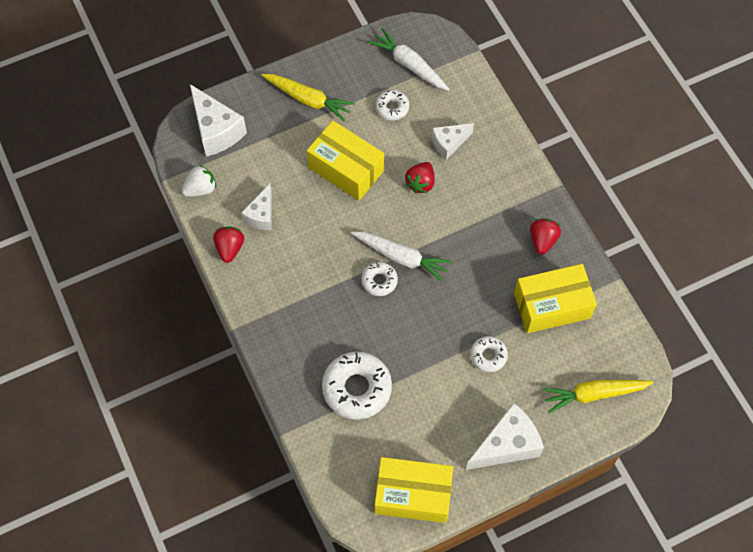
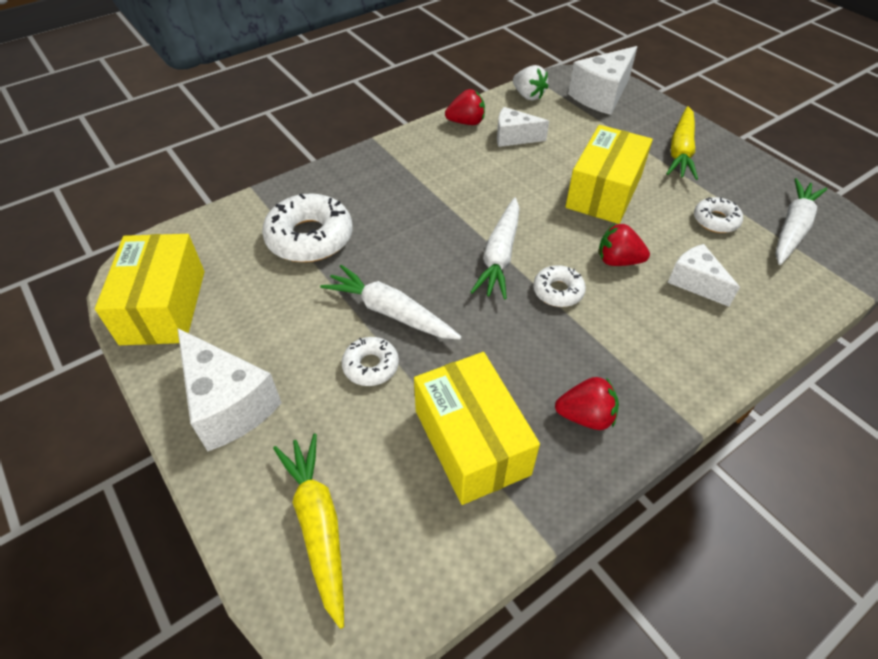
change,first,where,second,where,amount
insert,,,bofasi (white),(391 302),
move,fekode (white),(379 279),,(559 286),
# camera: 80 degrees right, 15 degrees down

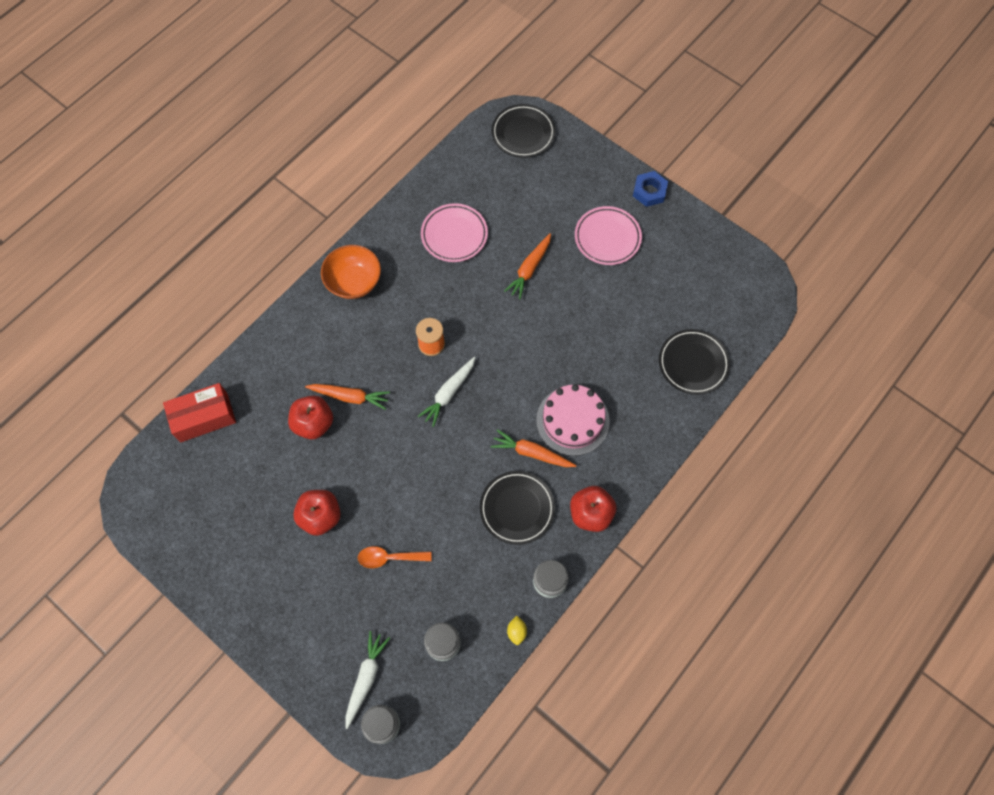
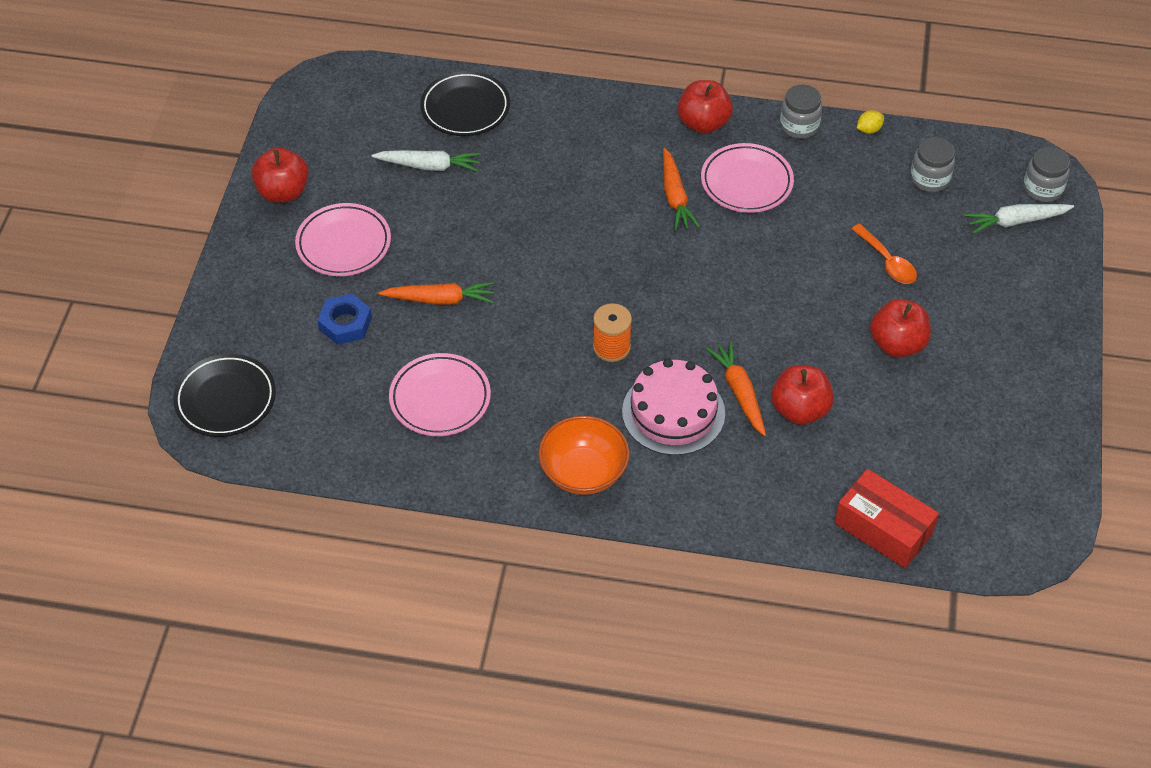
change,first,where,second,where,amount
insert,,,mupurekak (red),(280 175),
move,bofasi (white),(447 392),,(426 161),
move,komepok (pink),(573 420),,(673 407),
move,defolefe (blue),(650 189),,(344 319),
recolor,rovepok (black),(517 508),rovepok (pink),(747 178),
# camera: 120 degrees left, 15 degrees down

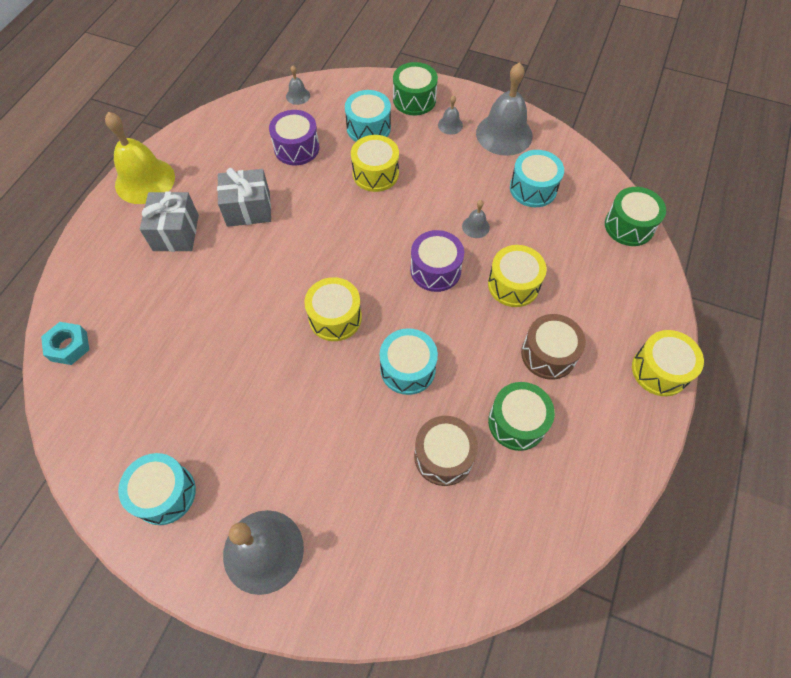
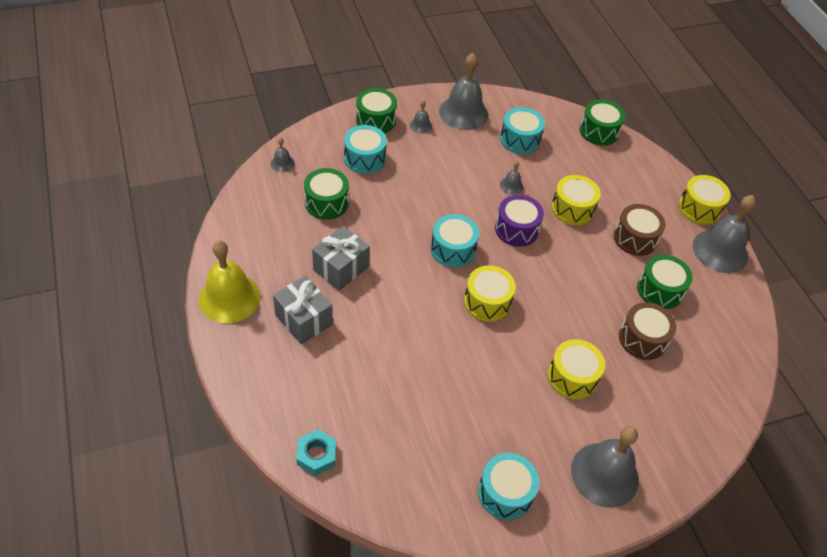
change,first,where,second,where,amount
insert,,,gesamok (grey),(724 234),
move,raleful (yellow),(375 163),,(576 369),
move,raleful (turquoise),(409 361),,(455 241),
recolor,raleful (purple),(294 137),raleful (green),(326 194),
# camera: 45 degrees left, 10 degrees down

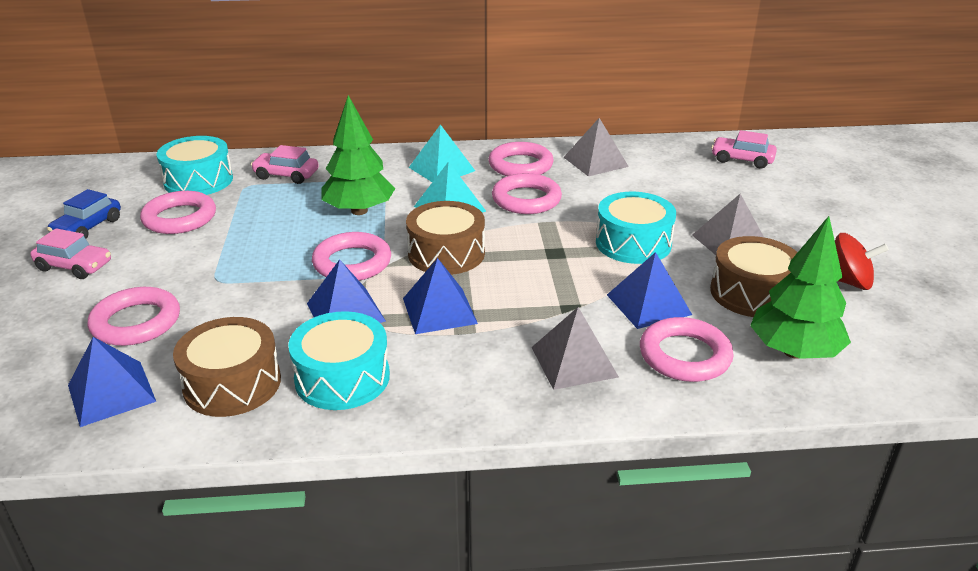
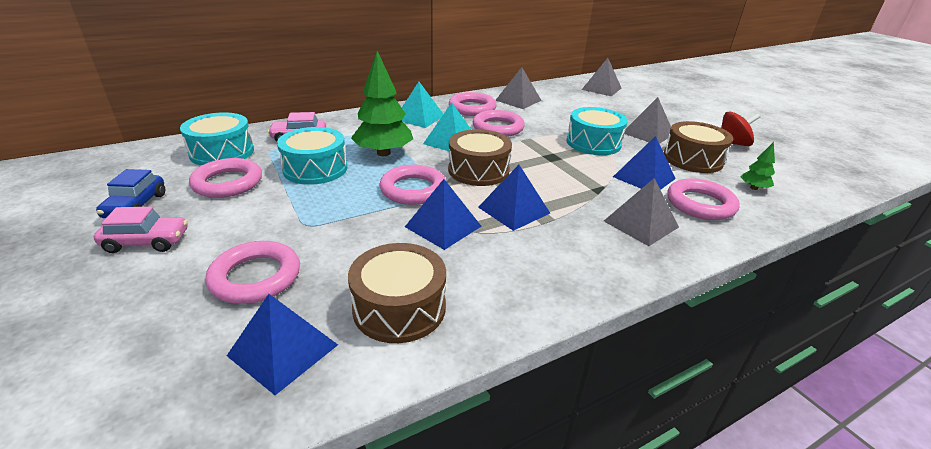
change,first,where,second,where,amount
move,raleful (turquoise),(339 360),,(312 156),
replace,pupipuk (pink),(744 149),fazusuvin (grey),(601 77),
resize,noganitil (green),(800 287),,(758 166),x0.47
# camera: 25 degrees left, 0 degrees up

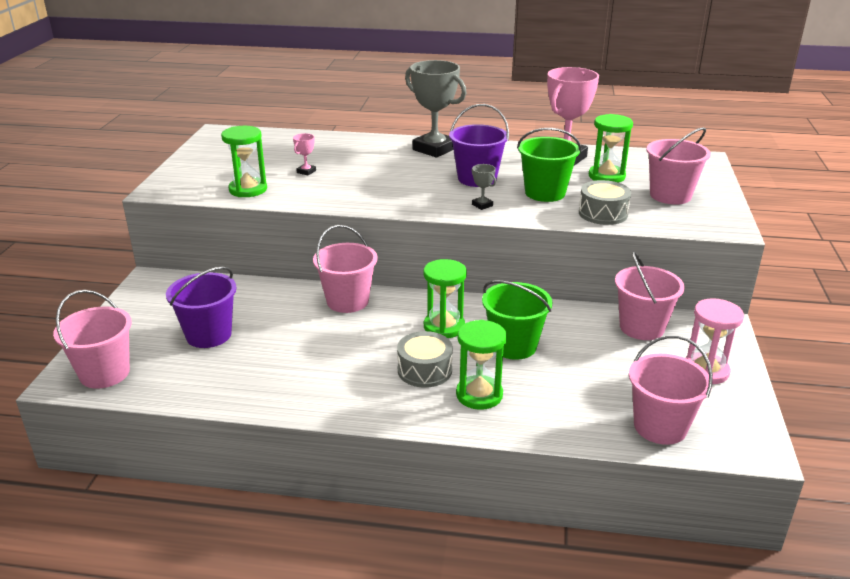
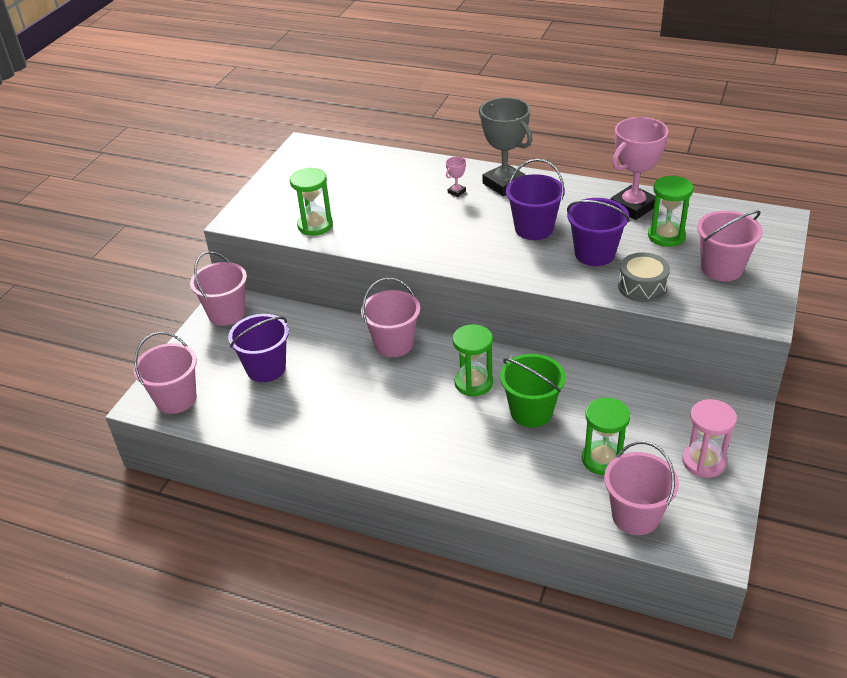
change,first,where,second,where,amount
delete,raleful (grey),(425 359),,,
delete,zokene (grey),(484 187),,,
move,zokene (pink),(304 154),,(456 177),
move,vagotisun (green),(481 365),,(606 436),
move,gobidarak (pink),(650 295),,(218 288),
recolor,gobidarak (green),(549 165),gobidarak (purple),(598 232),
# camera: 15 degrees right, 10 degrees up

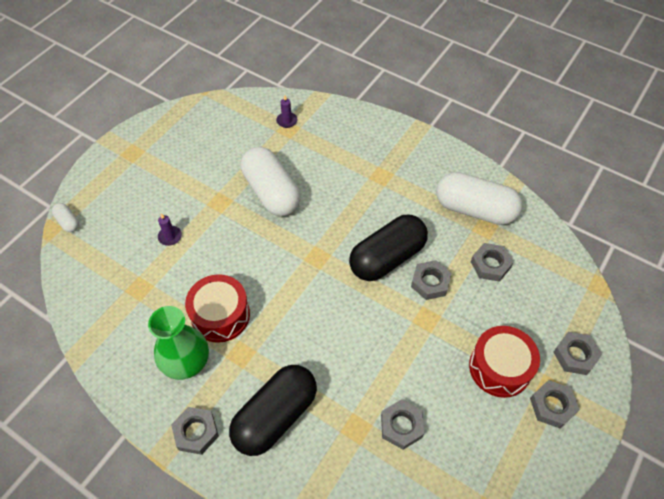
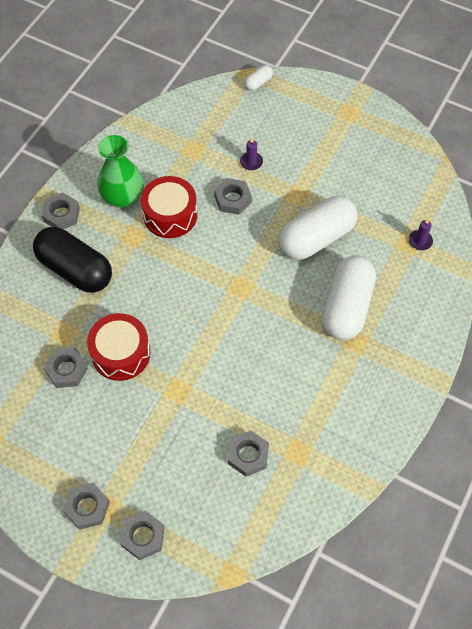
change,first,where,second,where,amount
delete,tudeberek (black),(388 248),,,
move,defolefe (grey),(431 280),,(233 196),
move,tudeberek (white),(479 198),,(349 297),
move,raleful (red),(504 362),,(118 347),
# camera: 85 degrees right, 5 degrees up

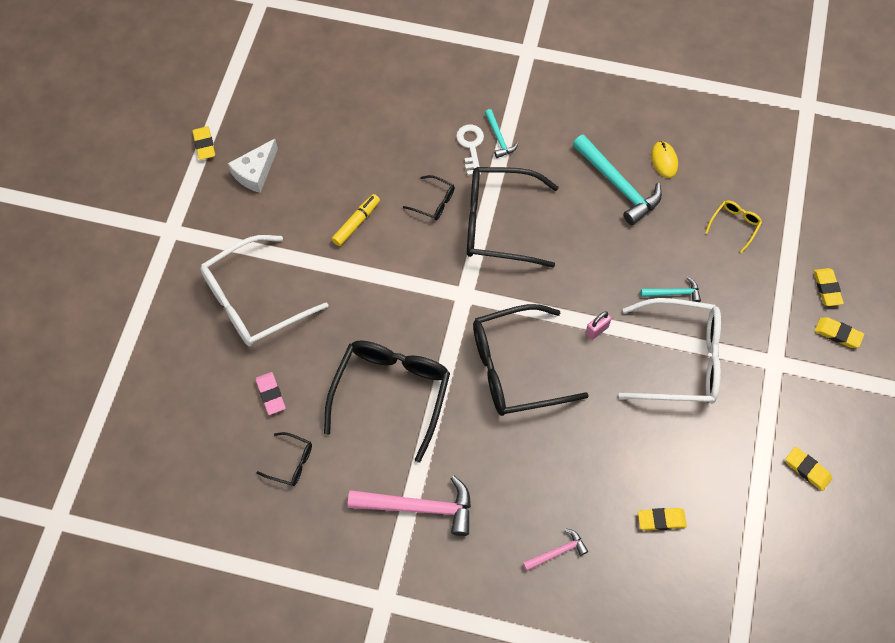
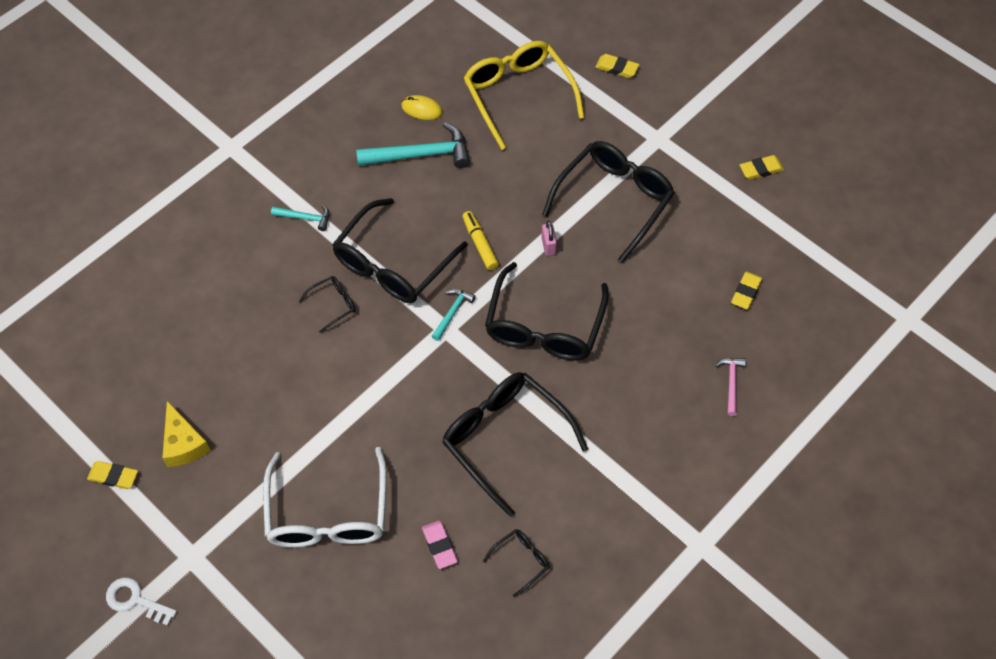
change,first,where,second,where,amount
delete,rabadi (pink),(409 506),,,
delete,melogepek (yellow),(839 332),,,
move,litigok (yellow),(356 220),,(480 240),
move,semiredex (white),(470 150),,(141 602),
move,rabadi (turquoise),(671 289),,(453 315),
recolor,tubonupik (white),(253 166),tubonupik (yellow),(186 434),
recolor,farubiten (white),(670 351),farubiten (black),(608 202),
rotate,melogepek (pink),(270 393),,(440 544),60 degrees clockwise
resize,farubiten (yellow),(733 227),,(524 95),x2.27
# camera: 60 degrees left, 5 degrees down

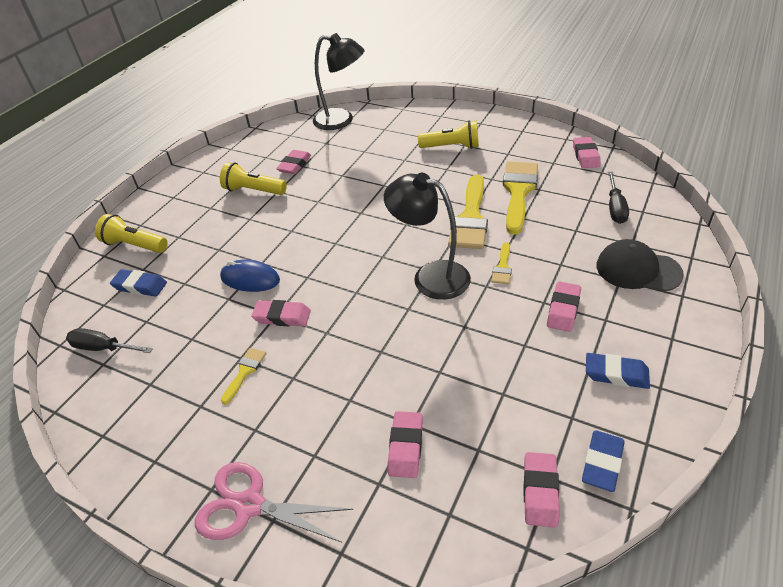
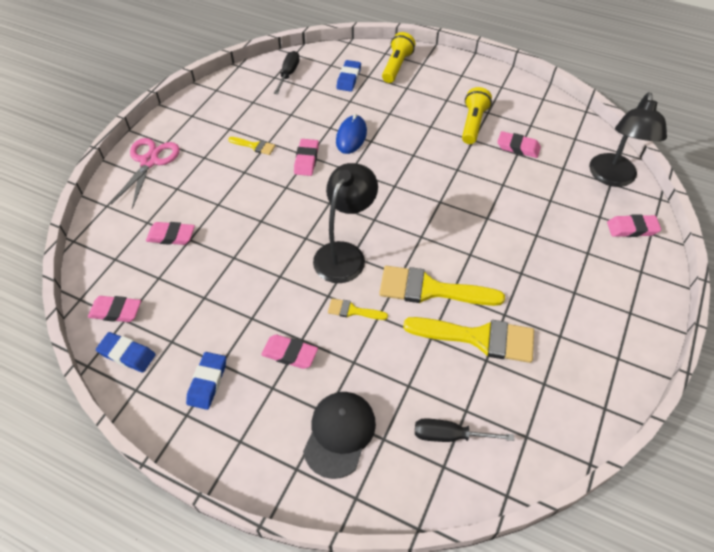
change,first,where,second,where,amount
delete,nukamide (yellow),(448 134),,,
move,melogepek (pink),(587 152),,(634 225),
# camera: 85 degrees right, 10 degrees up

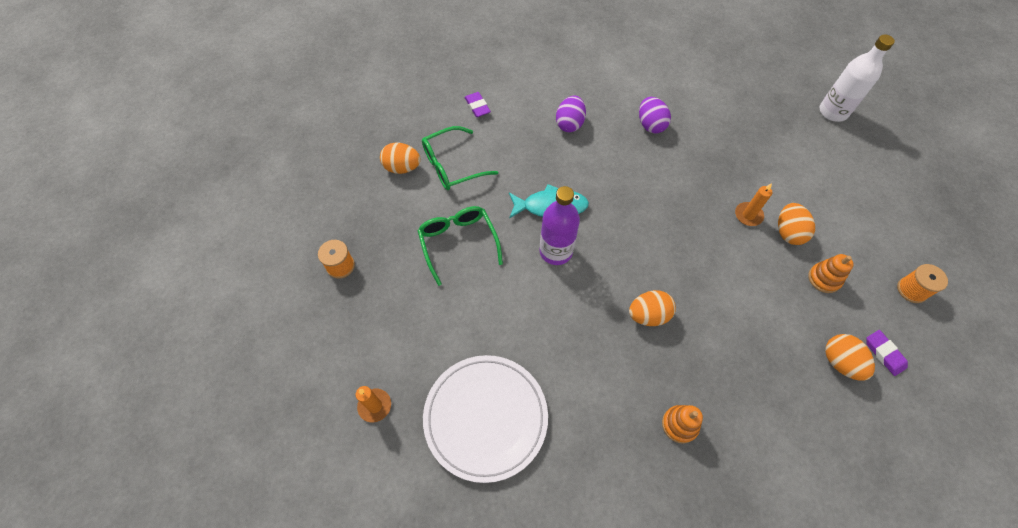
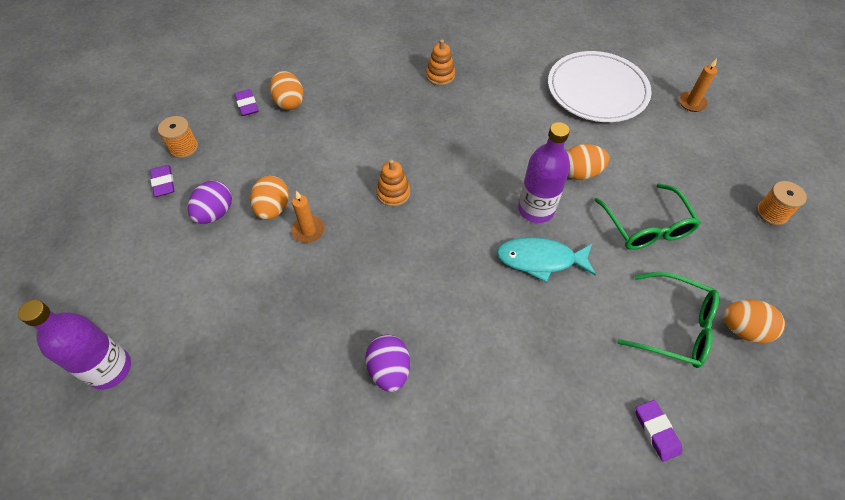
change,first,where,second,where,amount
insert,,,melogepek (purple),(162 181),
move,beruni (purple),(571 114),,(210 202),
move,beruni (orange),(652 308),,(587 162),
move,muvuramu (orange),(831 273),,(393 183),
recolor,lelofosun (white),(857 78),lelofosun (purple),(74 345),
rotate,farubiten (green),(460 158),,(668 320),45 degrees clockwise
# camera: 175 degrees left, 5 degrees down

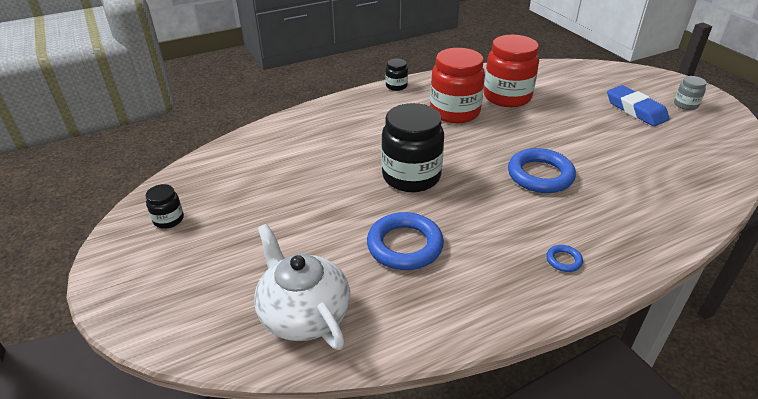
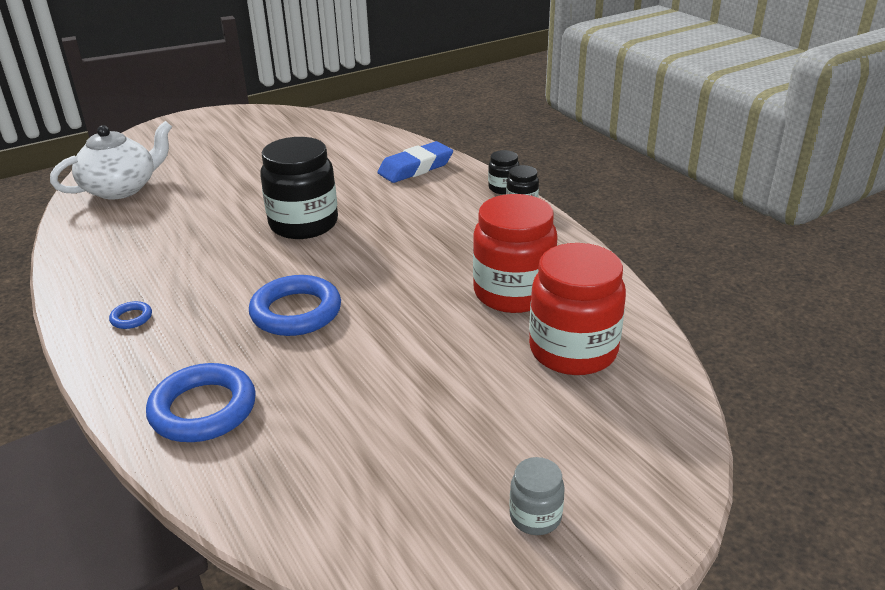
change,first,where,second,where,amount
move,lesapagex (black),(164 206),,(503 172),
move,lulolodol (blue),(405 241),,(201 402),
move,lesapagex (red),(457 85),,(577 309),
move,melogepek (blue),(638 105),,(415 162),
# camera: 85 degrees right, 5 degrees down

